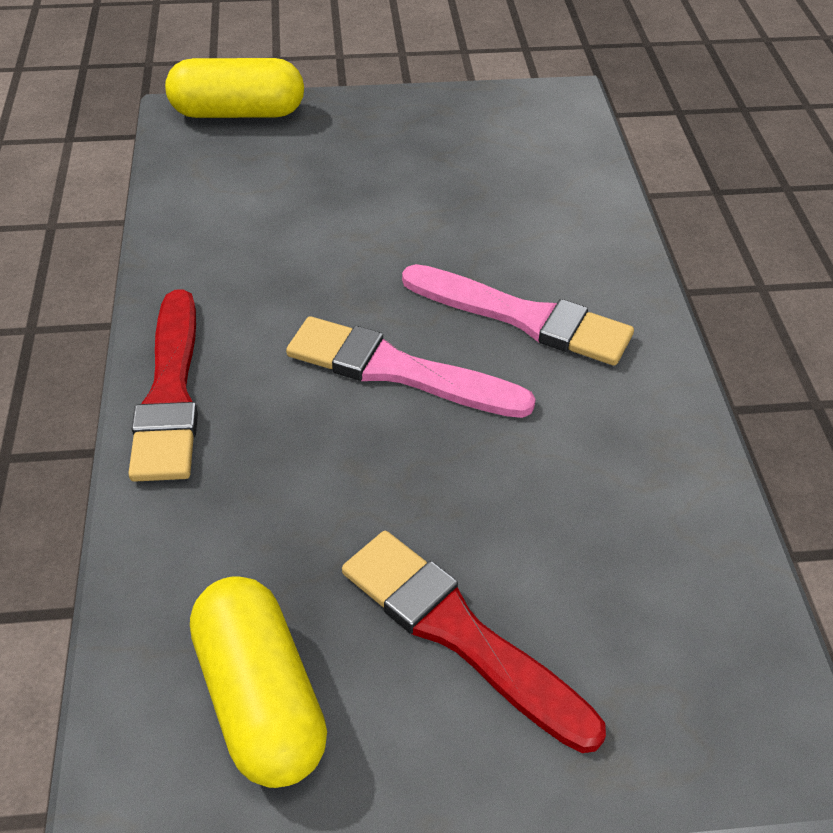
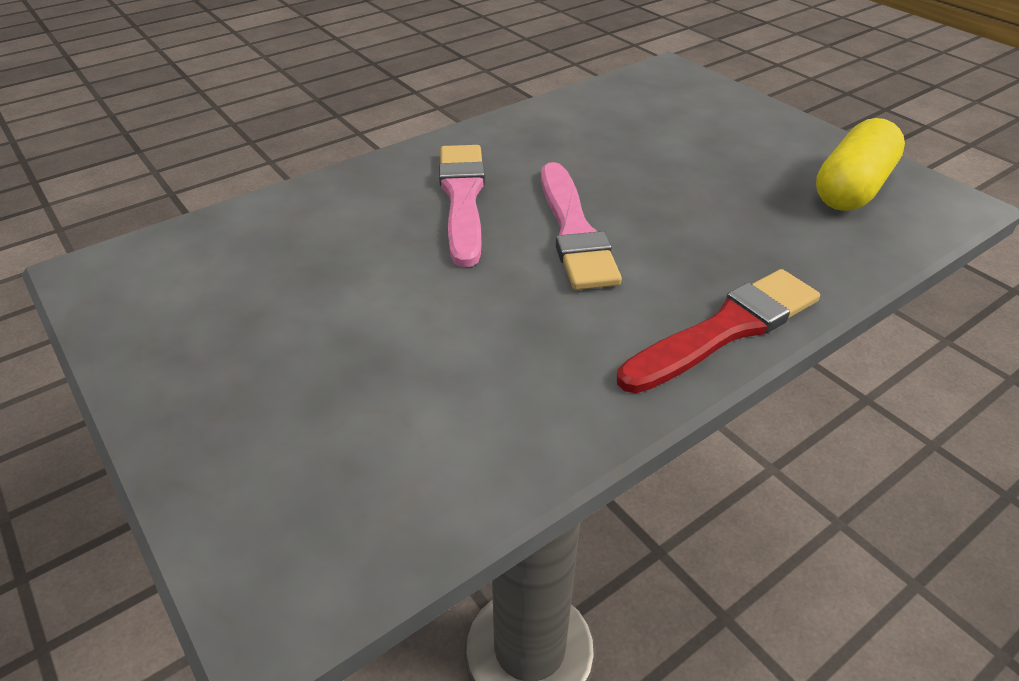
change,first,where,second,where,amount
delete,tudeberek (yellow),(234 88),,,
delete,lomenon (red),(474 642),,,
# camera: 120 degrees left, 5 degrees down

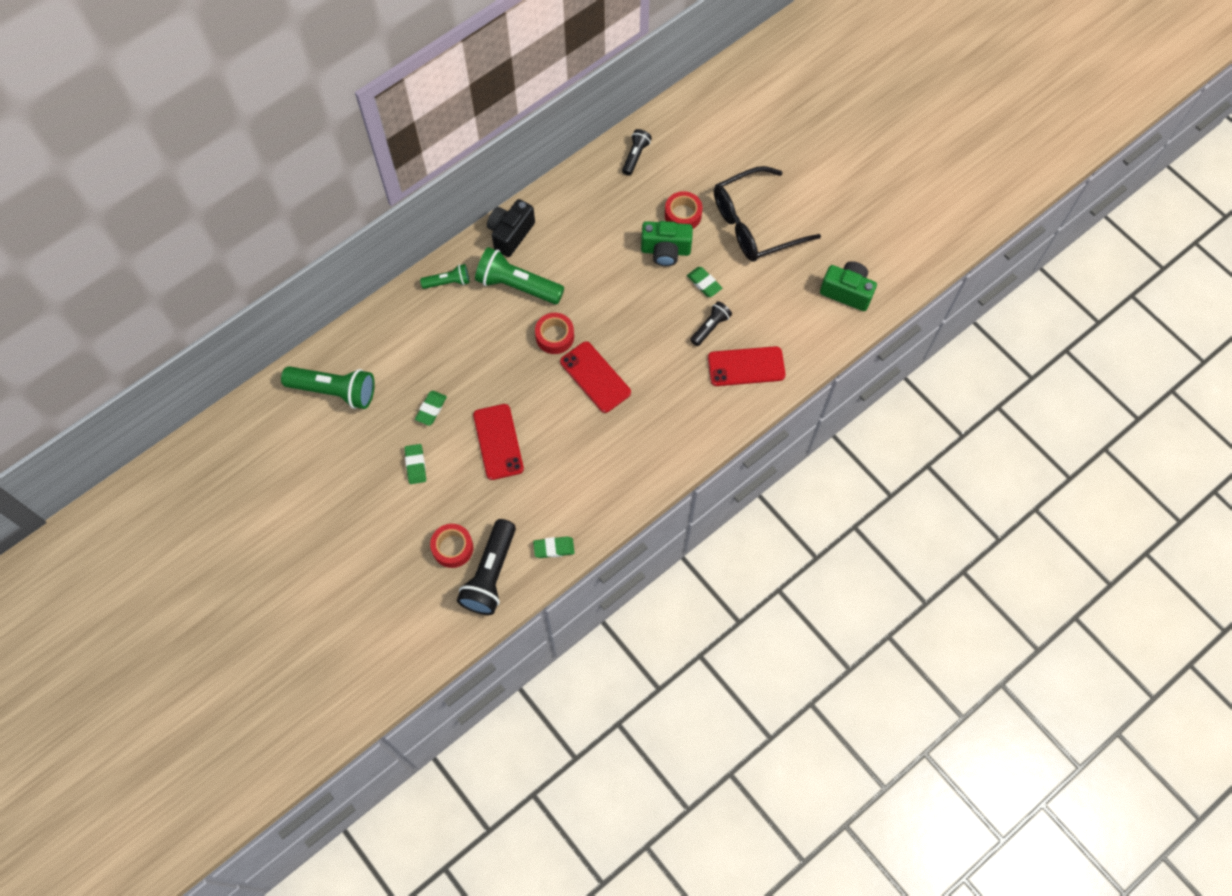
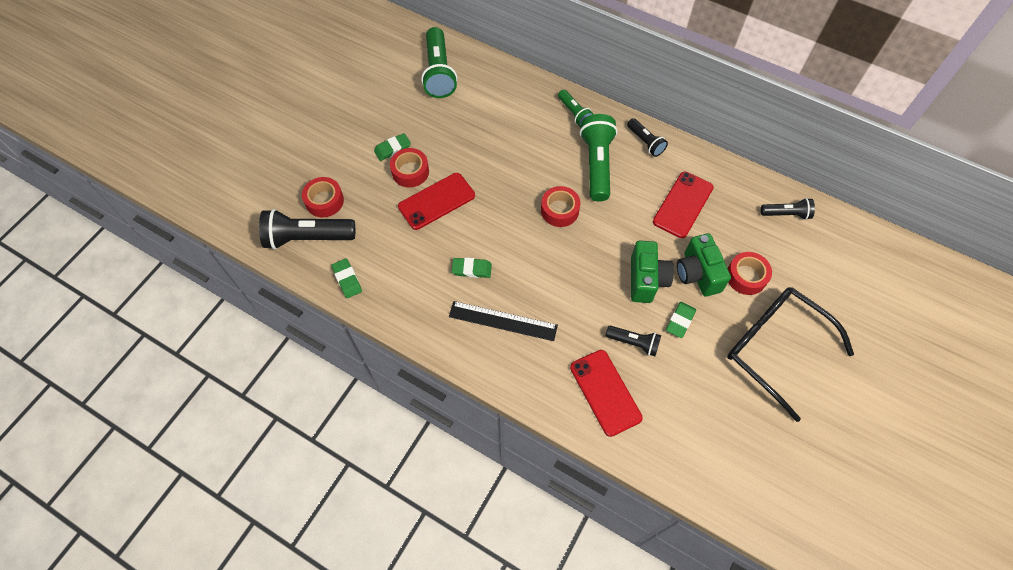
change,first,where,second,where,amount
insert,,,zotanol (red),(409 168),
insert,,,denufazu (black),(503 321),
move,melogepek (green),(431 408),,(472 268),
move,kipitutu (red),(595 377),,(683 205),
move,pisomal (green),(848 286),,(652 272),
replace,pisomal (black),(511 228),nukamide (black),(647 137),
# camera: 70 degrees right, 5 degrees down

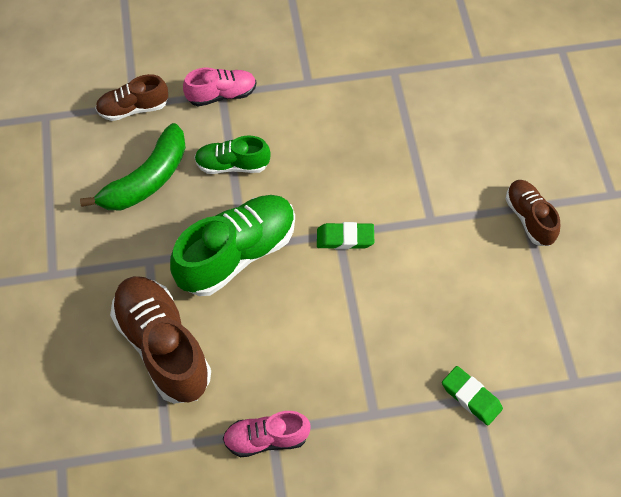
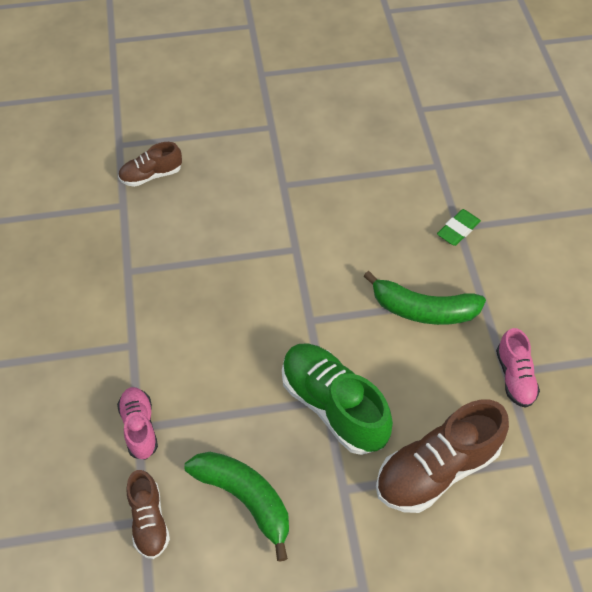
change,first,where,second,where,amount
delete,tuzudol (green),(233 154),,,
delete,melogepek (green),(345 235),,,
insert,,,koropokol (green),(425 298),
move,tuzudol (brown),(533 213),,(150 164),
# camera: 90 degrees left, 5 degrees down

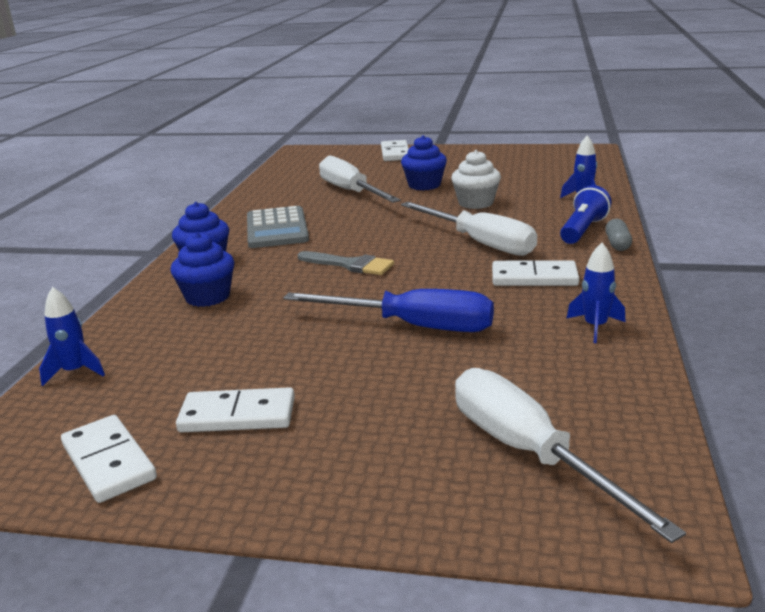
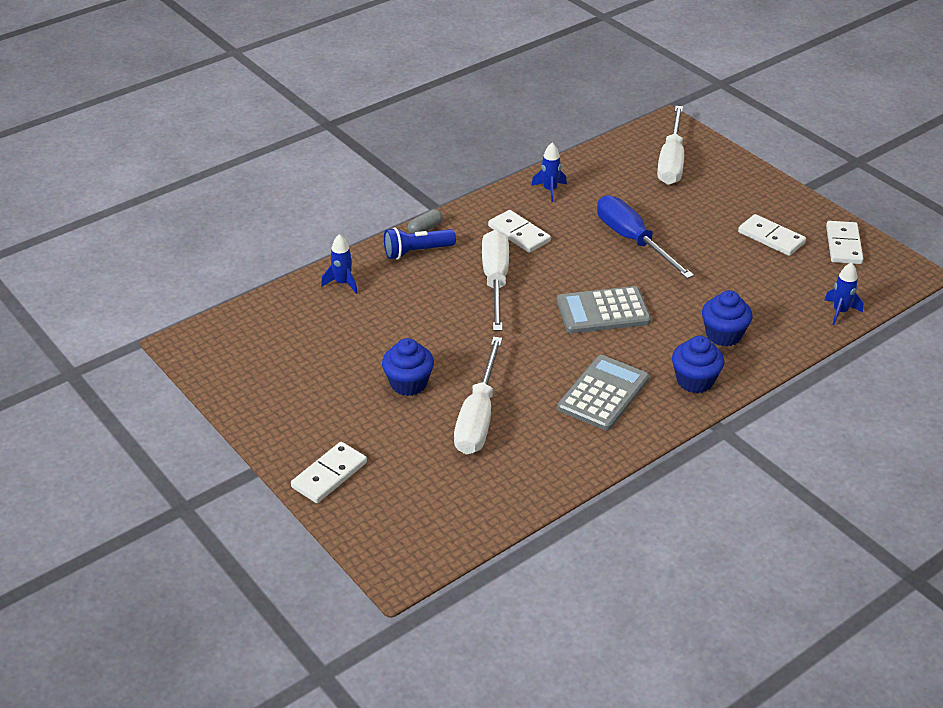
change,first,where,second,where,amount
delete,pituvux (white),(476 179),,,
replace,lomenon (grey),(345 263),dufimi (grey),(604 310),
# camera: 140 degrees left, 15 degrees up

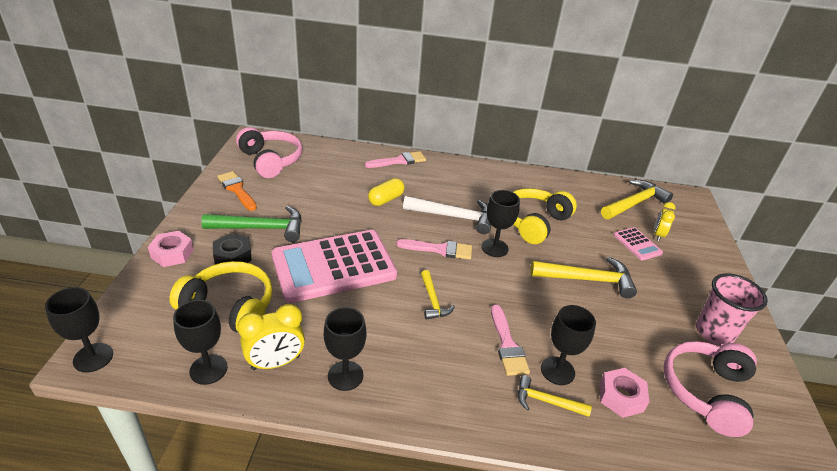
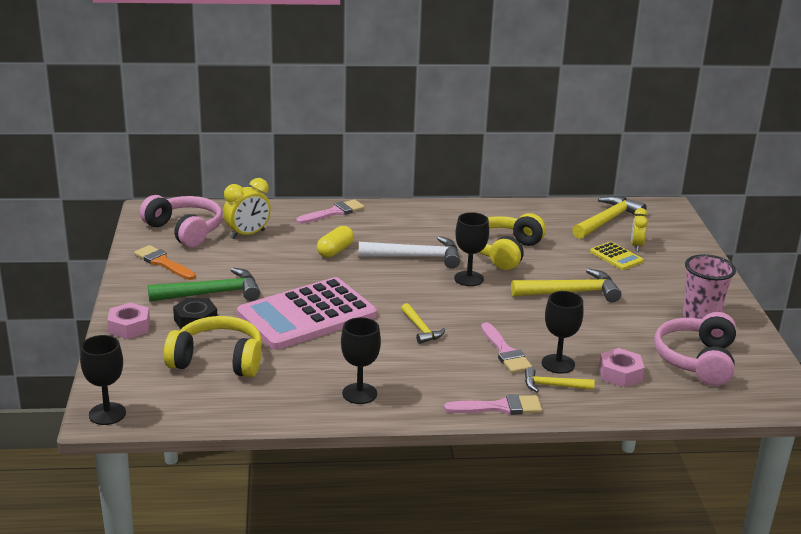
change,first,where,second,where,amount
delete,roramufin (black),(200 342),,,
move,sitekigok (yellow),(271 337),,(247 208),
move,lomenon (pink),(434 249),,(493 404),
recolor,dufimi (pink),(638 244),dufimi (yellow),(616 256),
# camera: 10 degrees left, 10 degrees down

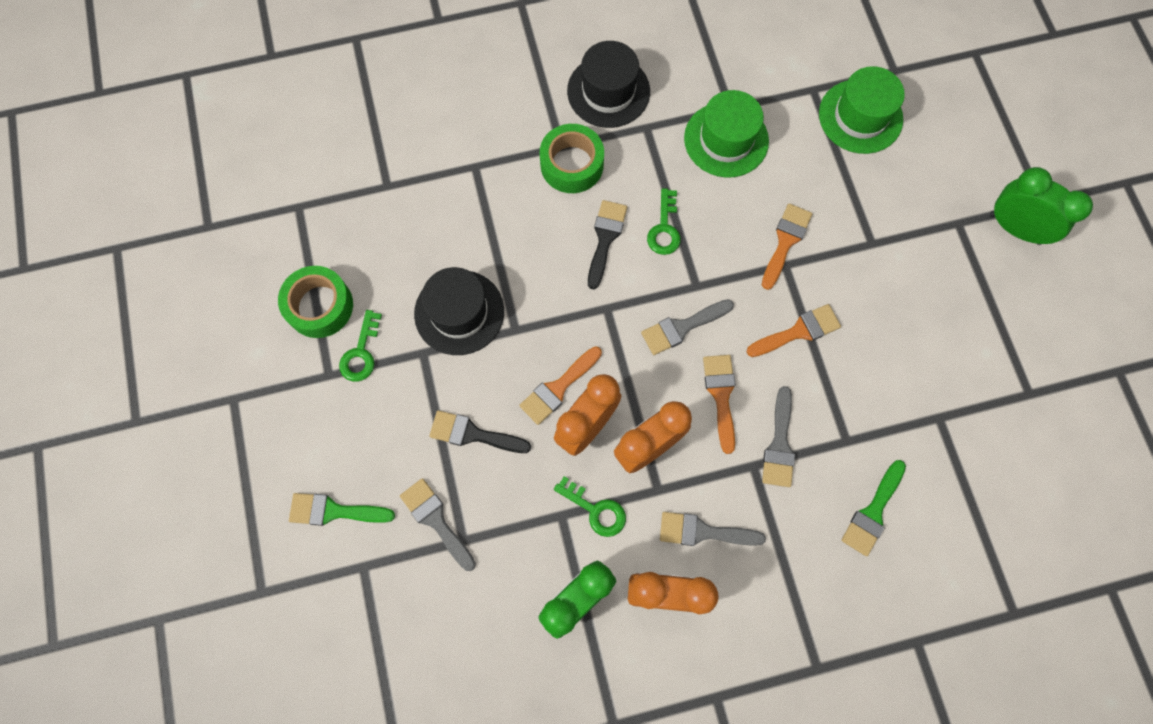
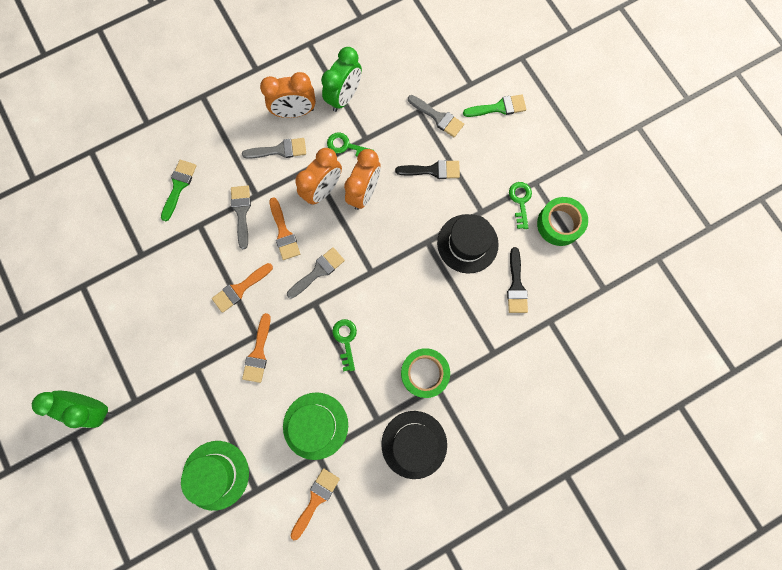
change,first,where,second,where,amount
move,lomenon (orange),(560 385),,(315 504),
move,lomenon (black),(607 244),,(517 280),
# camera: 165 degrees right, 5 degrees up

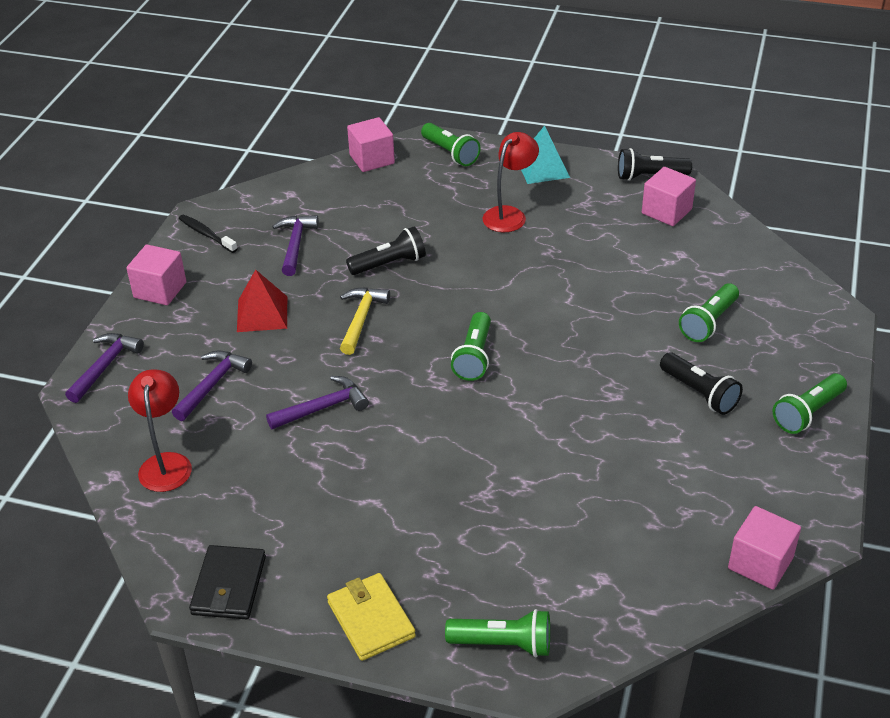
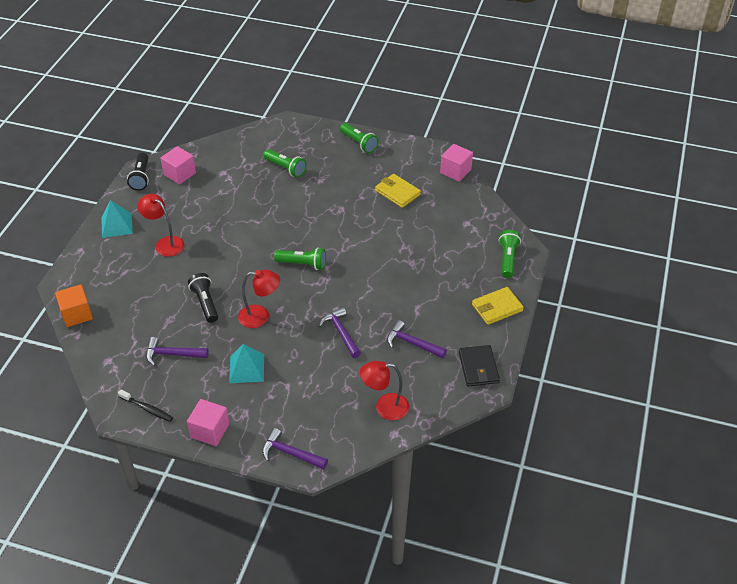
change,first,where,second,where,amount
delete,nukamide (green),(451 144),,,
delete,nukamide (black),(701 383),,,
insert,,,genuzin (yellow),(398 191),
move,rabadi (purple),(212 386),,(417 339),
replace,rabadi (yellow),(365 321),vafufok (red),(259 299),
recolor,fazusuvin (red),(262 301),fazusuvin (turquoise),(246 363),
recolor,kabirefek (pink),(371 144),kabirefek (orange),(74 305),
rotate,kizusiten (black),(208 234),,(145 406),105 degrees counterclockwise
rotate,genuzin (black),(227 582),,(479 365),75 degrees clockwise
# camera: 90 degrees left, 5 degrees up

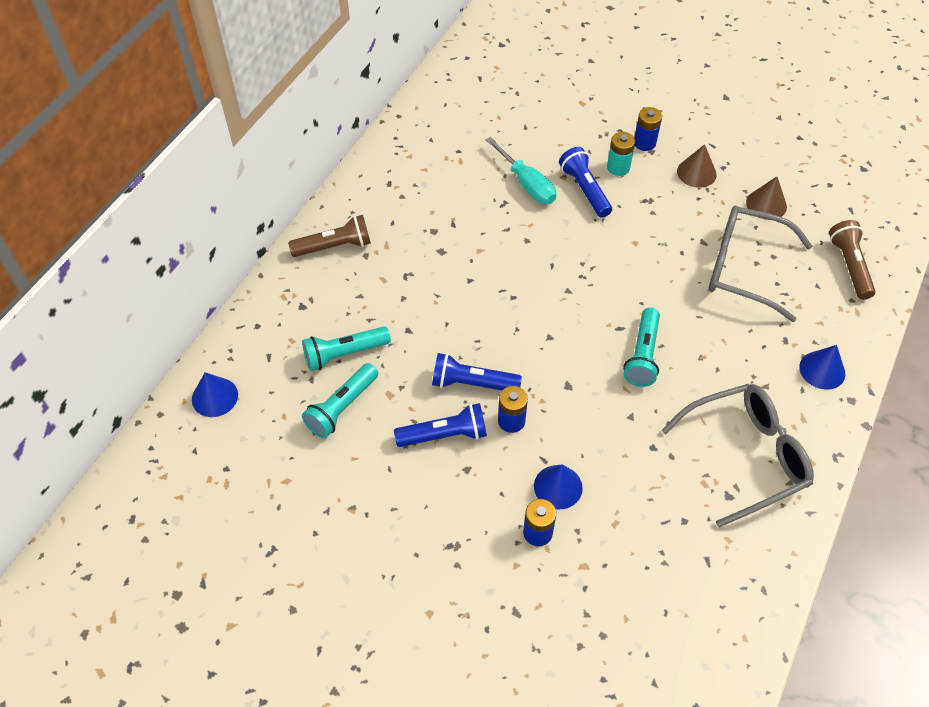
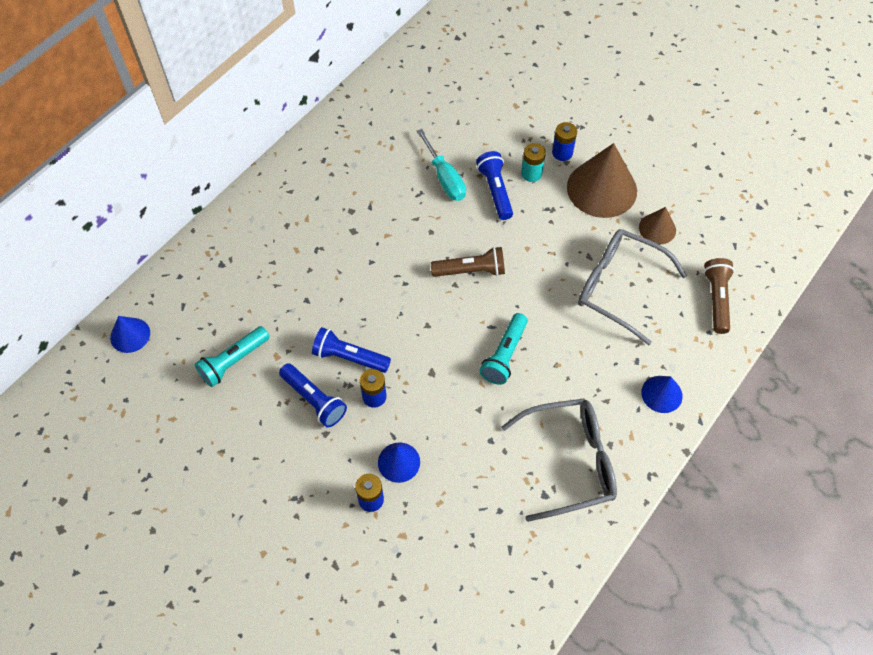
change,first,where,second,where,amount
delete,nukamide (turquoise),(346 349),,,
move,nukamide (brown),(329 236),,(468 262),
rotate,nukamide (blue),(440 425),,(313 395),45 degrees clockwise
resize,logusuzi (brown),(697 166),,(602 180),x1.94
# camera: 10 degrees right, 5 degrees up

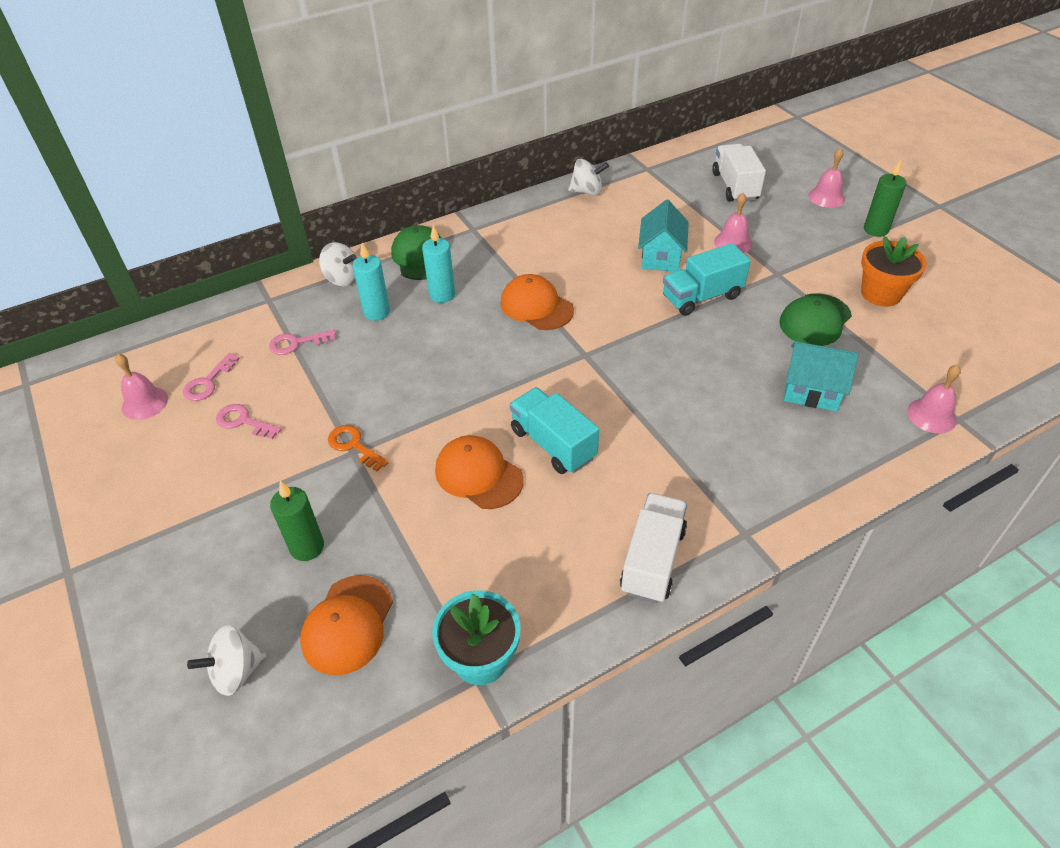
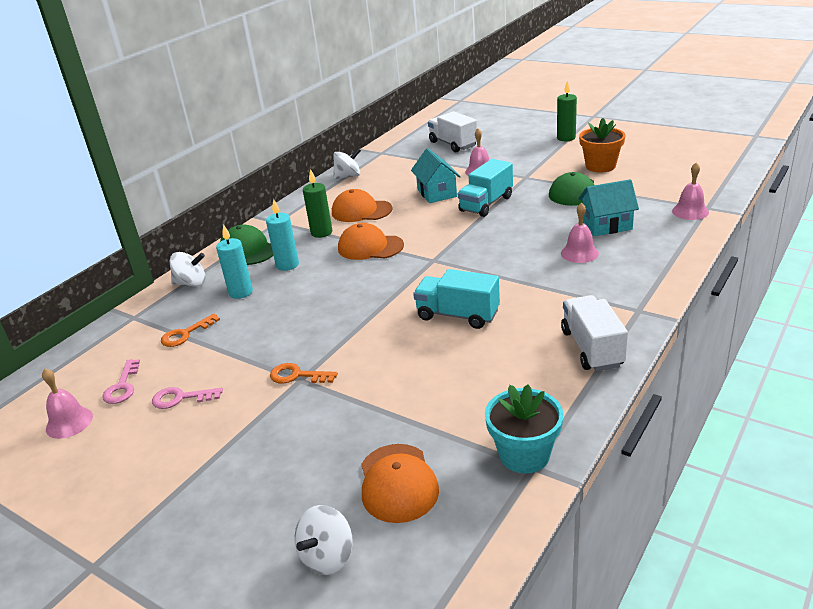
change,first,where,second,where,amount
move,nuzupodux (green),(297 521),,(317 203),
move,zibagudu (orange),(479 472),,(362 205),
move,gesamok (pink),(826 178),,(580 233),
recolor,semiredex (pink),(302 342),semiredex (orange),(190 330),
# camera: 25 degrees left, 15 degrees down

